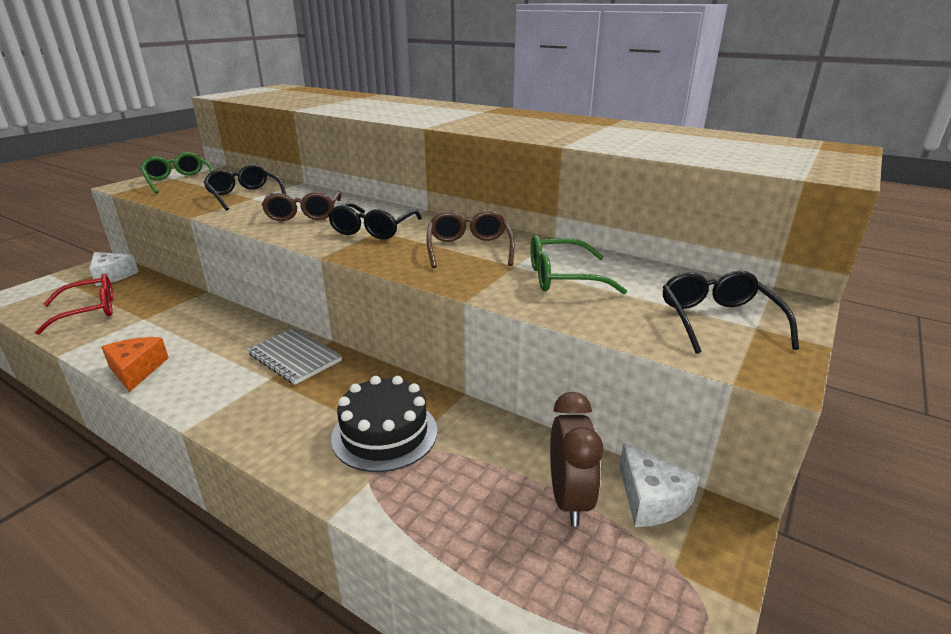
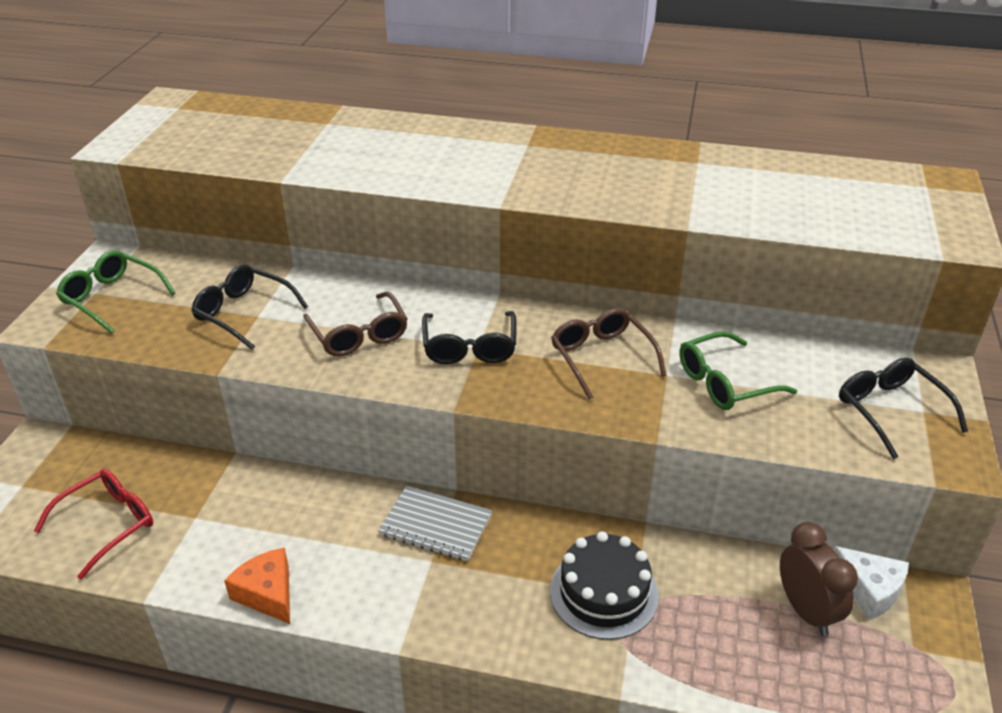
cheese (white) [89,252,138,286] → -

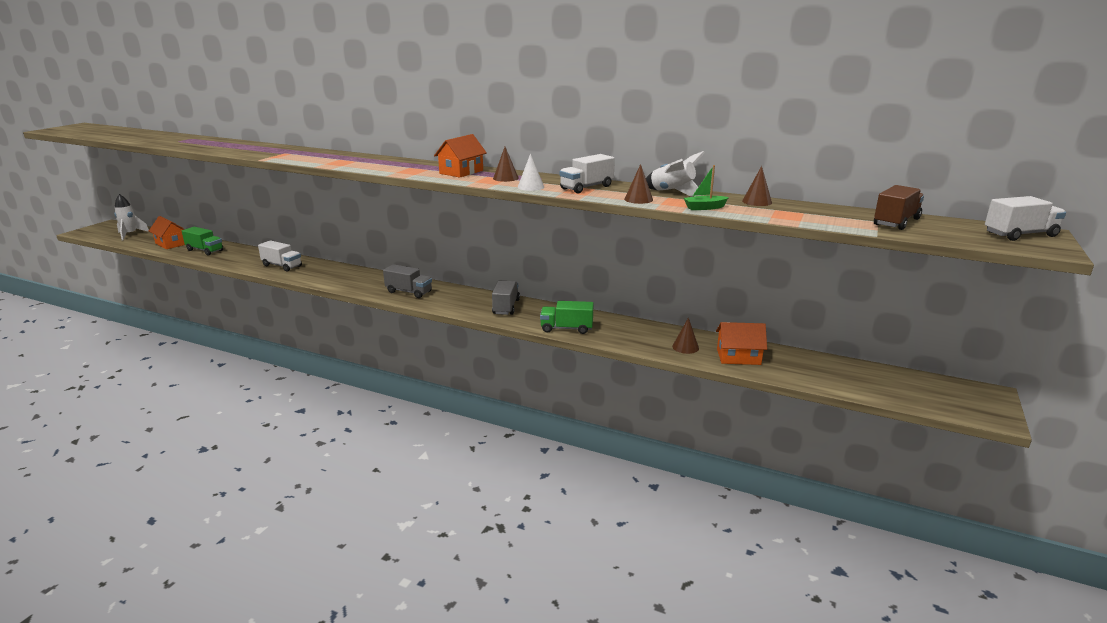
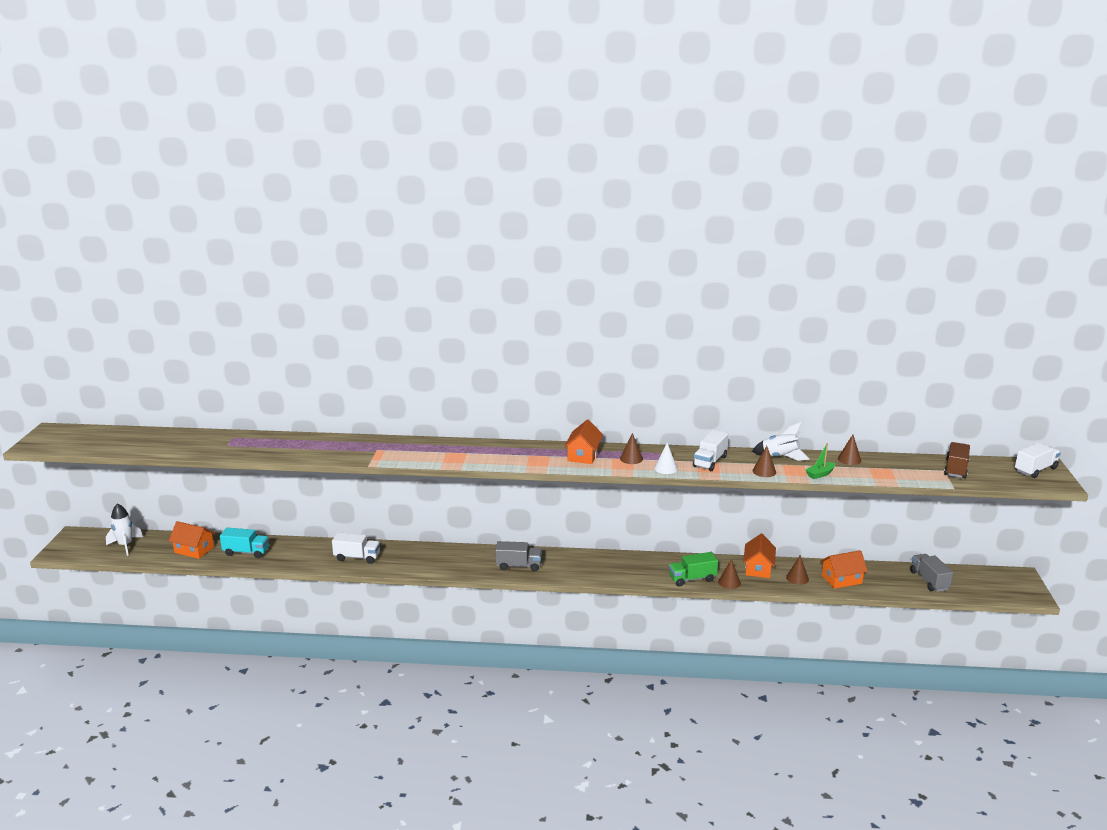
truck (green) [182,227,224,255] → truck (turquoise) [220,528,269,558]
truck (grey) [492,281,520,315] → truck (grey) [910,554,953,592], moved
- → cone (brown) [718,559,741,589]
- → house (orange) [743,534,776,578]

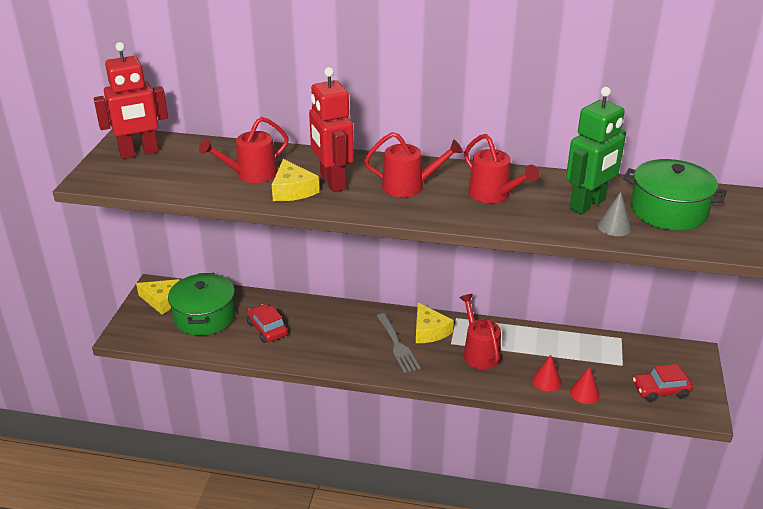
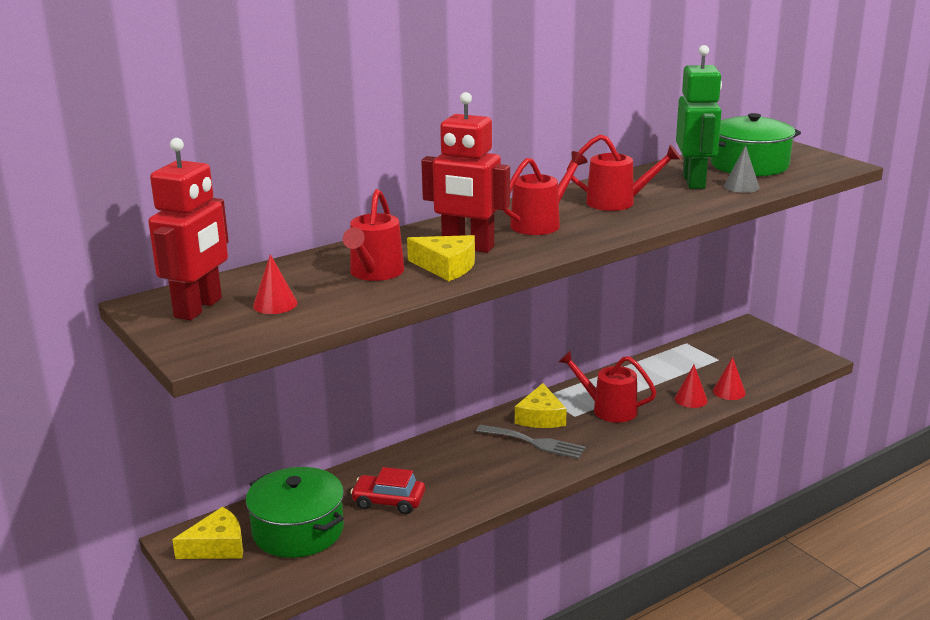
cheese (yellow) [416,303,454,343] → cheese (yellow) [515,383,567,428], 75 degrees clockwise
car (red) [633,364,693,402] → -
- → cone (red) [253,254,297,314]

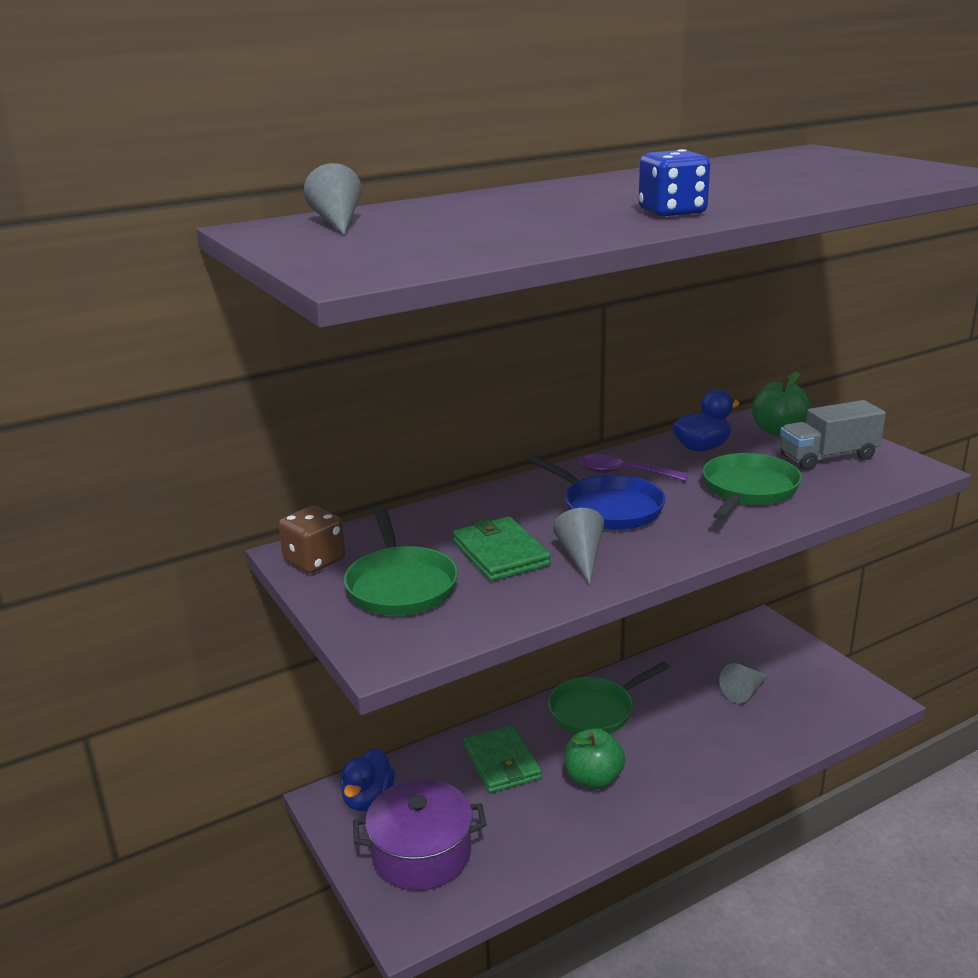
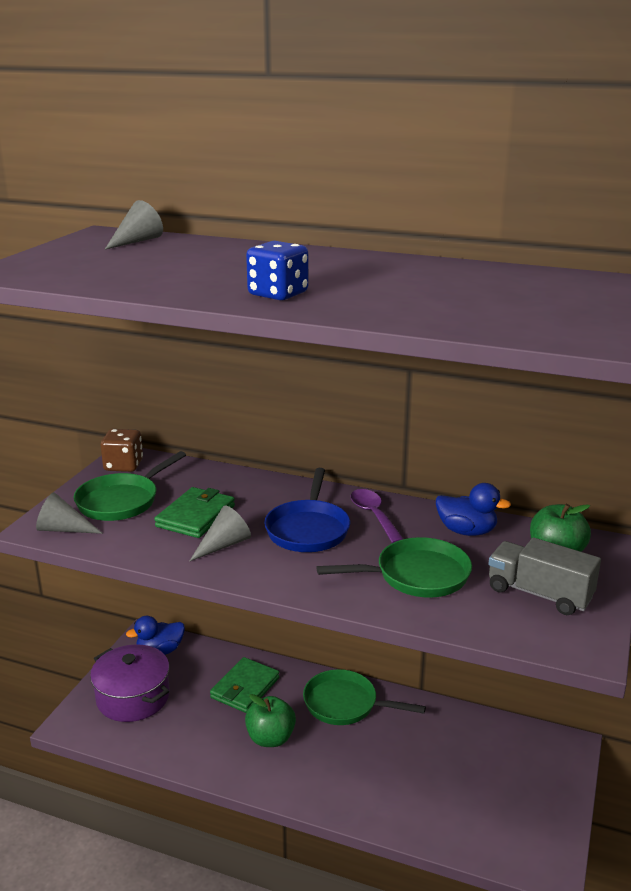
cone (grey) [719,663,769,703] → cone (grey) [36,492,103,534], moved

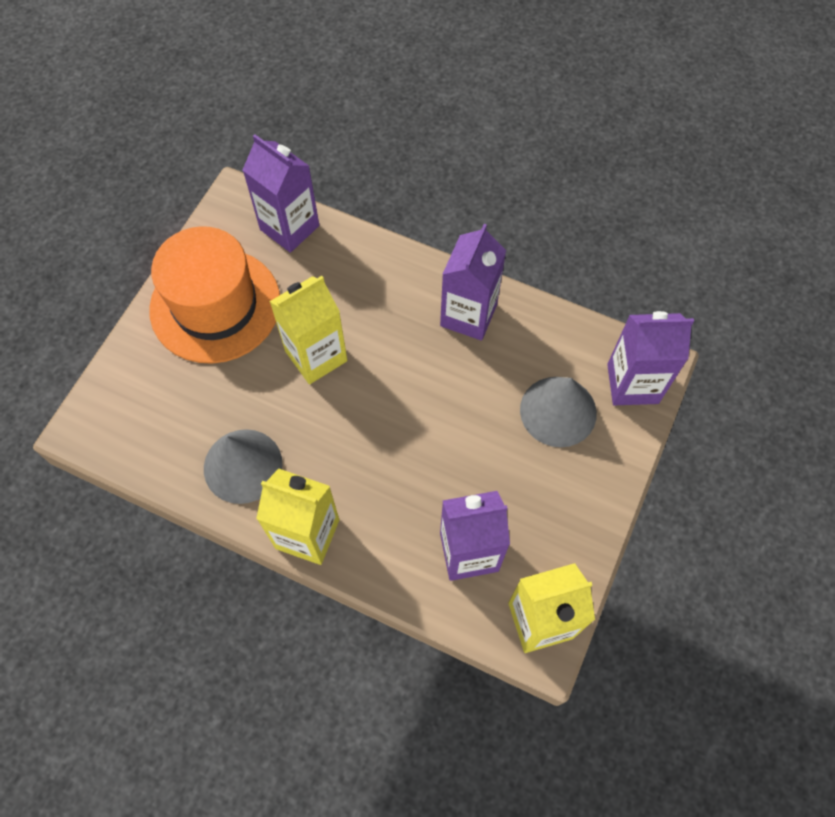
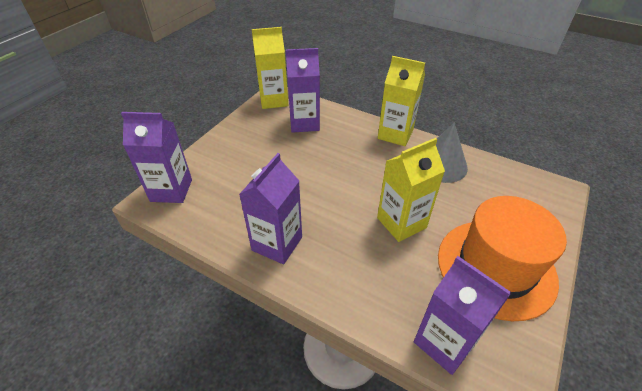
cone (grey) [520,377,597,447] → -

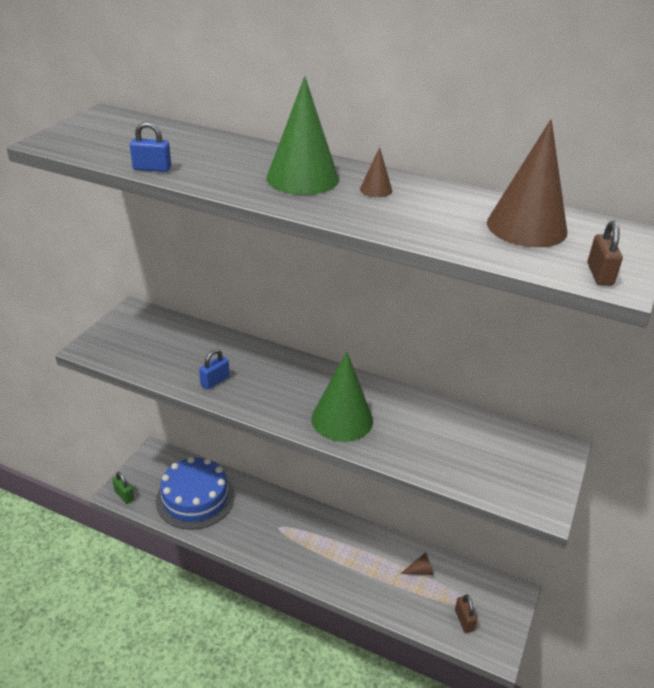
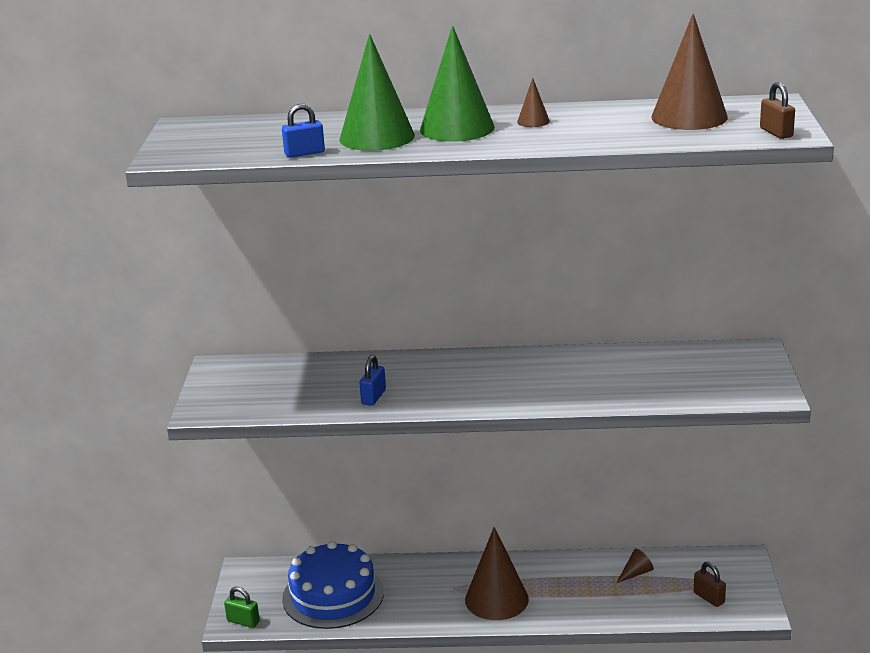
cone (green) [311,352,373,442] → cone (green) [339,34,415,151], moved
- → cone (brown) [465,527,529,620]

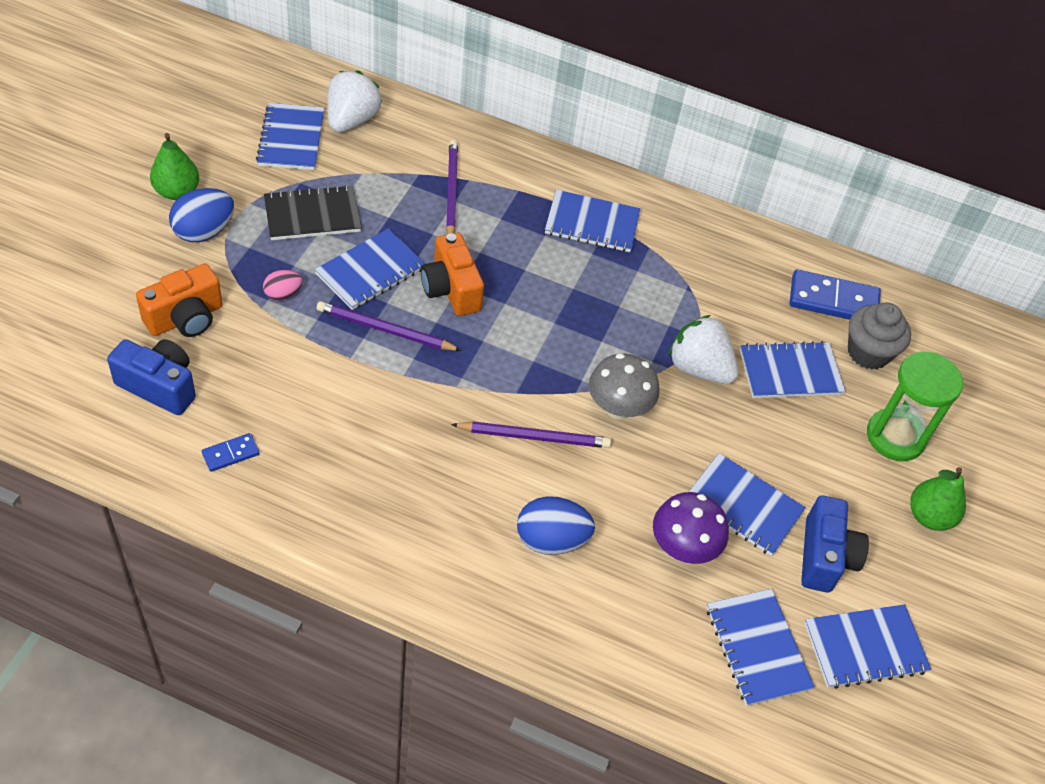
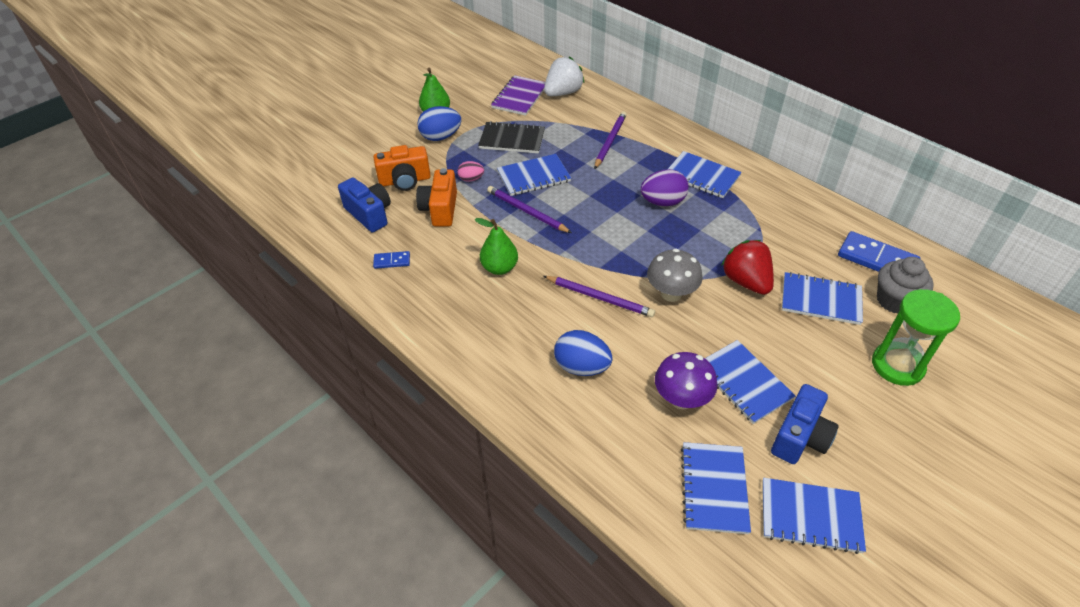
notebook (blue) [256,103,324,170] → notebook (purple) [491,75,545,116]
camera (orange) [421,233,484,316] → camera (orange) [416,168,457,227], moved
strawberry (white) [668,315,738,384] → strawberry (red) [722,240,774,295]
pear (green) [910,467,966,531] → pear (green) [475,218,518,275], moved
- → egg (purple) [640,169,689,206]

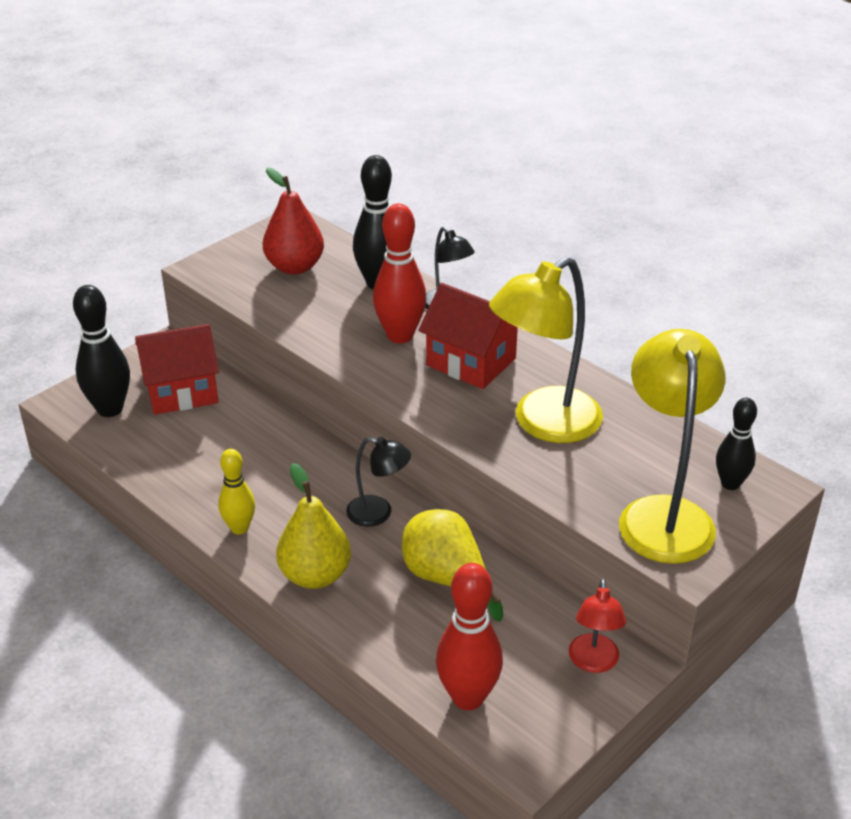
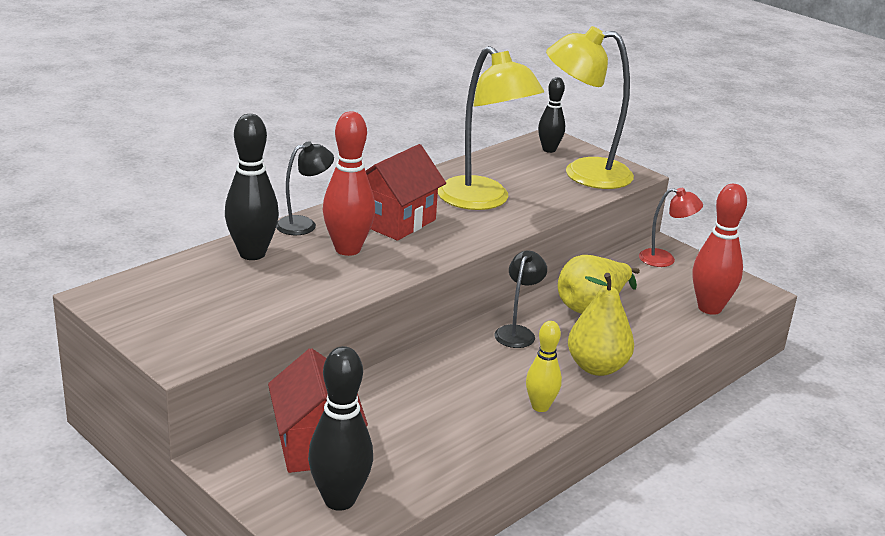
pear (red) [263,168,324,275] → -

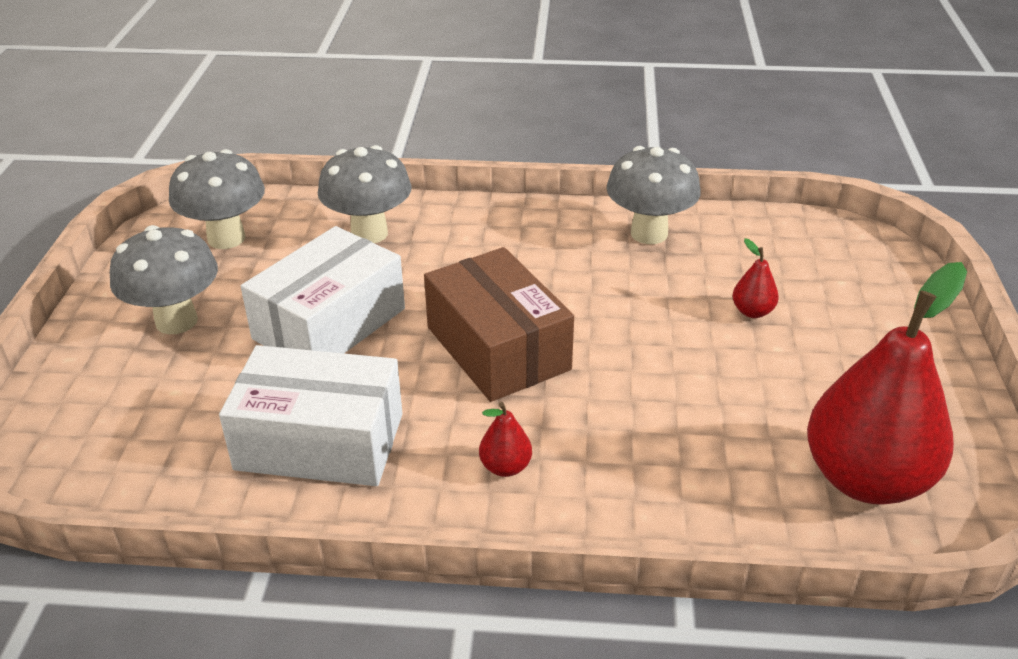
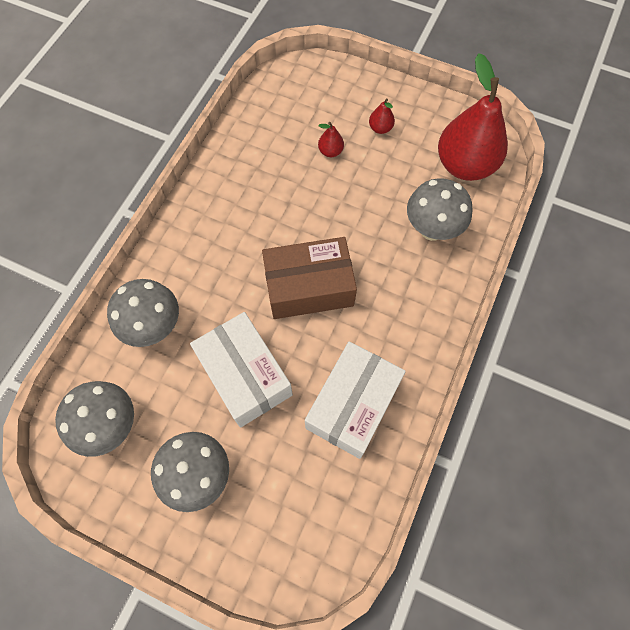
pear (red) [479,402,532,477] → pear (red) [369,99,395,134], moved
mushroom (grey) [606,146,701,244] → mushroom (grey) [407,178,473,241], moved

